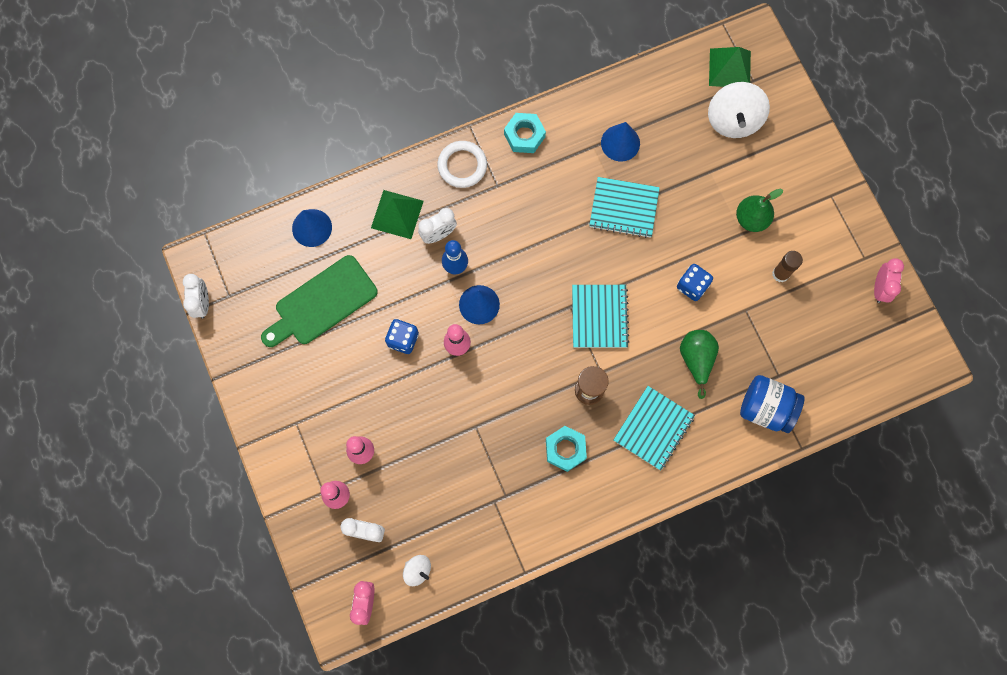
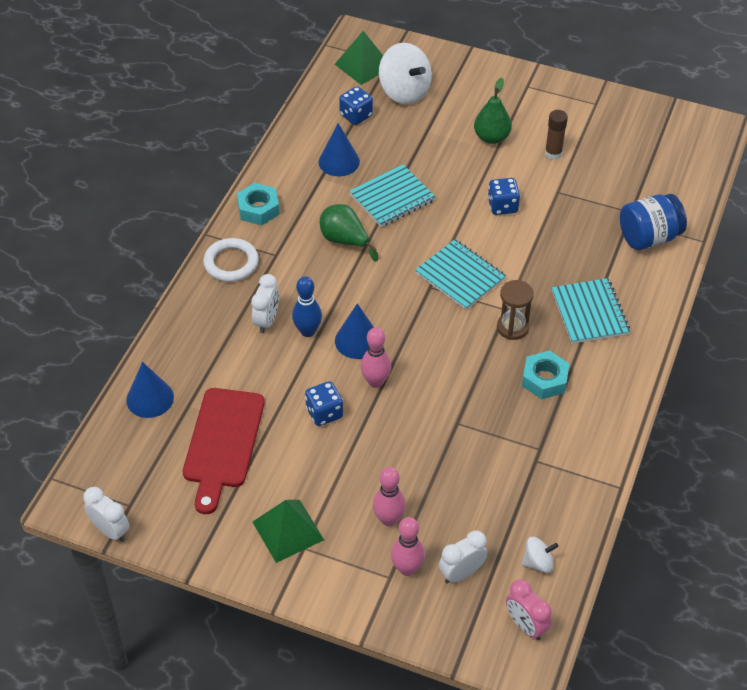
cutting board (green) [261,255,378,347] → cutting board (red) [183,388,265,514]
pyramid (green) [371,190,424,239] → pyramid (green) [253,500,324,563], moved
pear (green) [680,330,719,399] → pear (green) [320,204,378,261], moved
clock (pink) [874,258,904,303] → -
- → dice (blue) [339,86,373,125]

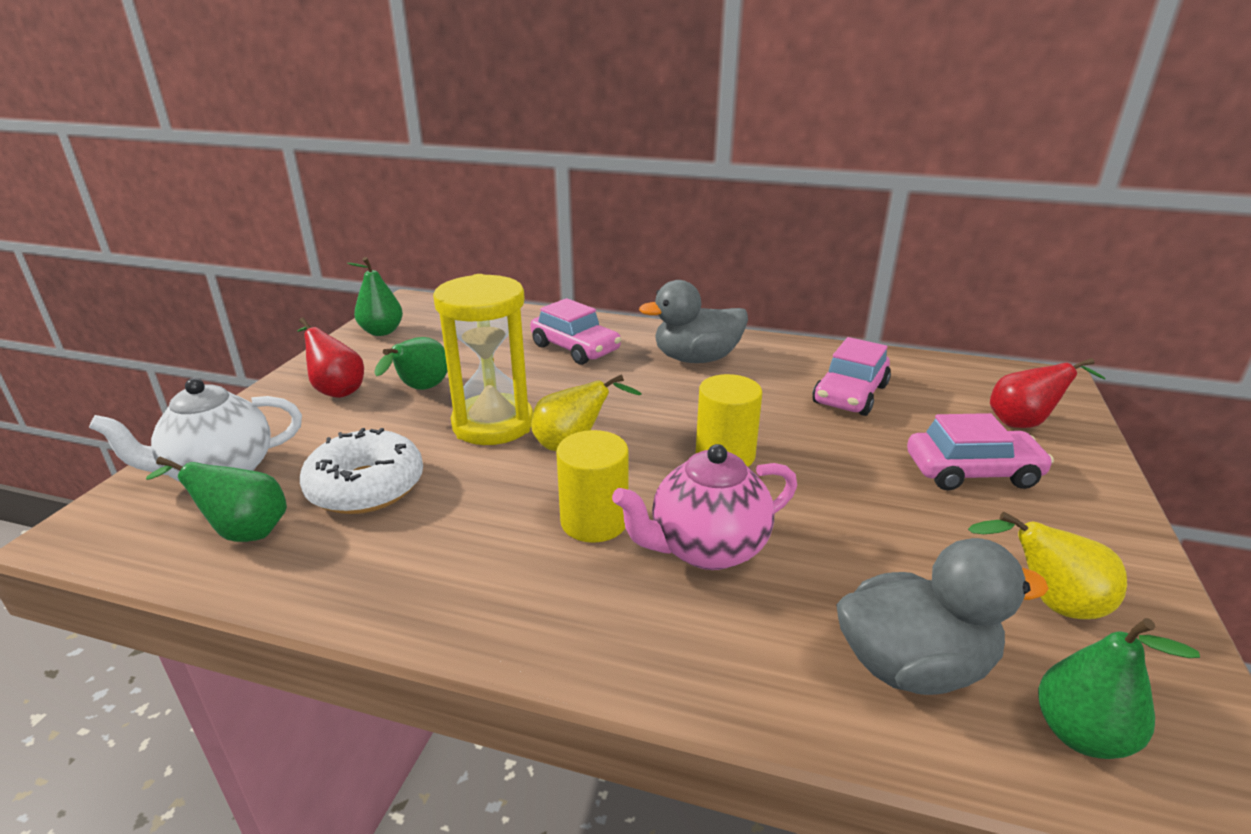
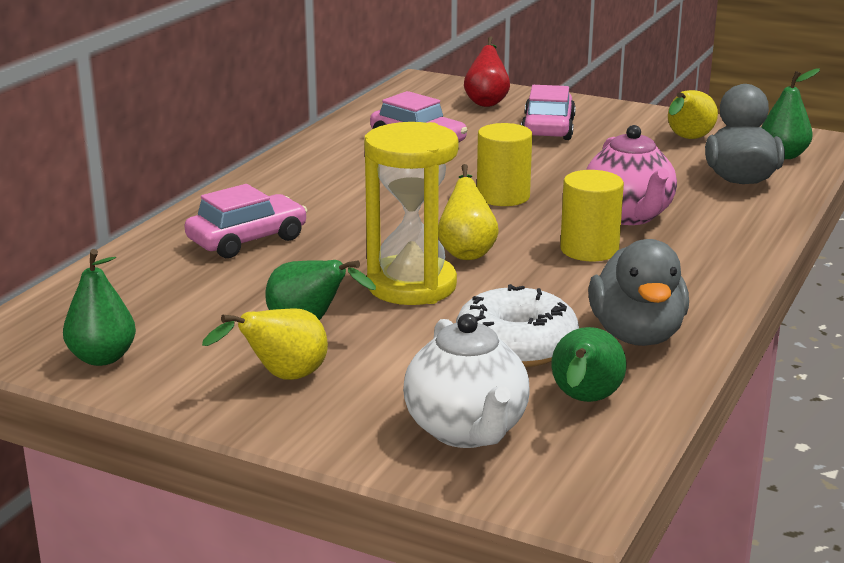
pear (red) [297,318,364,398] → pear (yellow) [202,308,328,380]
duck (grey) [639,280,748,363] → duck (grey) [588,239,689,346], moved

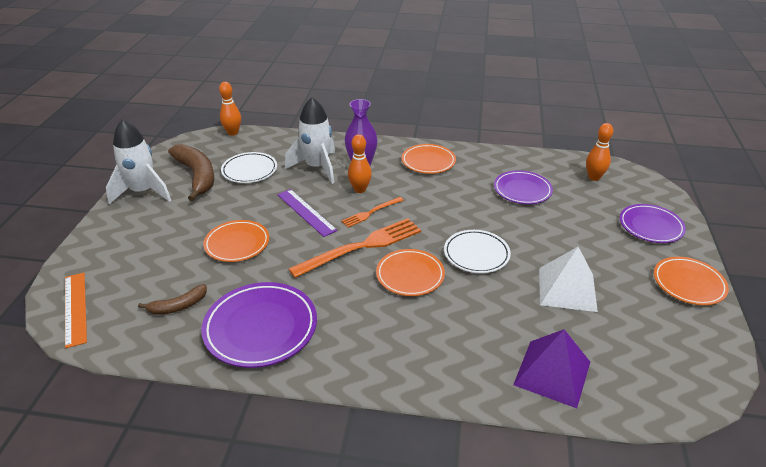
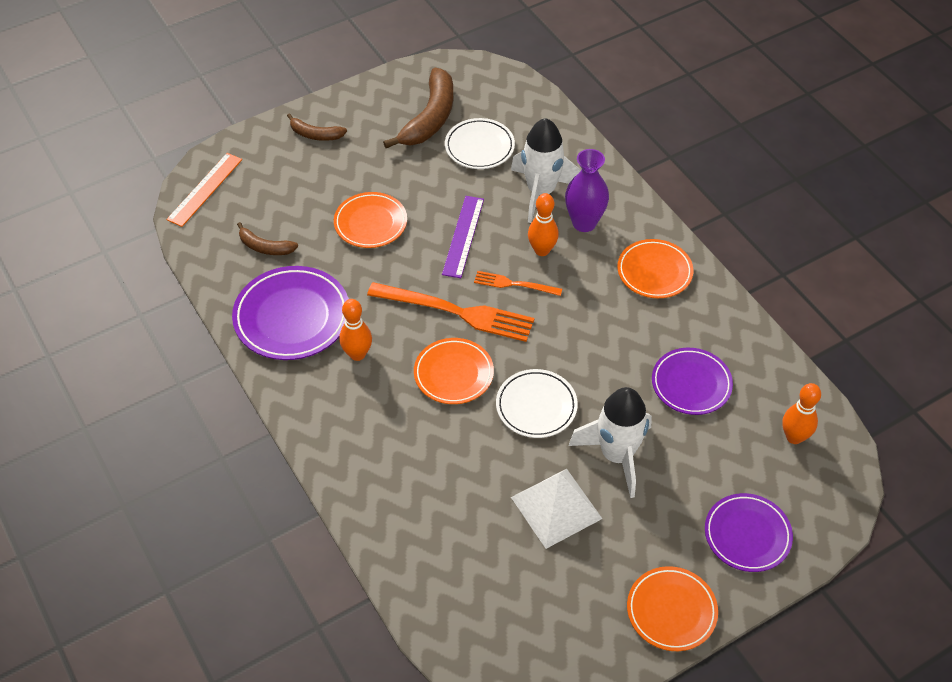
rocket (white) [106,119,171,204] → rocket (white) [569,387,652,498], moved
bowling pin (orange) [219,82,241,136] → bowling pin (orange) [339,299,372,361], moved
pyramid (purple) [513,329,590,408] → -
- → banana (brown) [287,113,347,141]

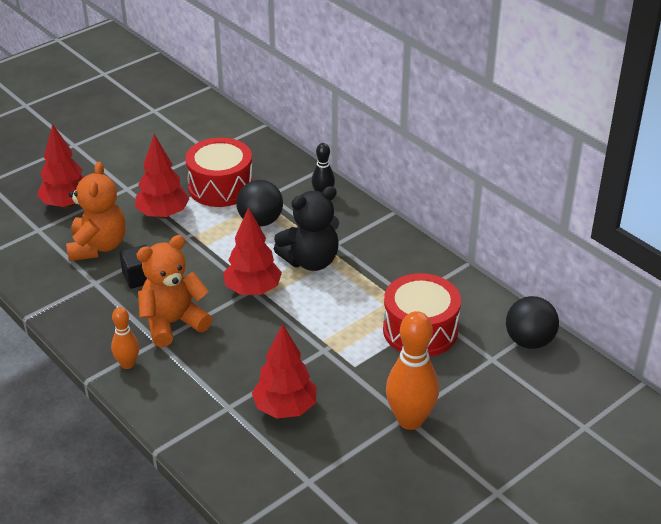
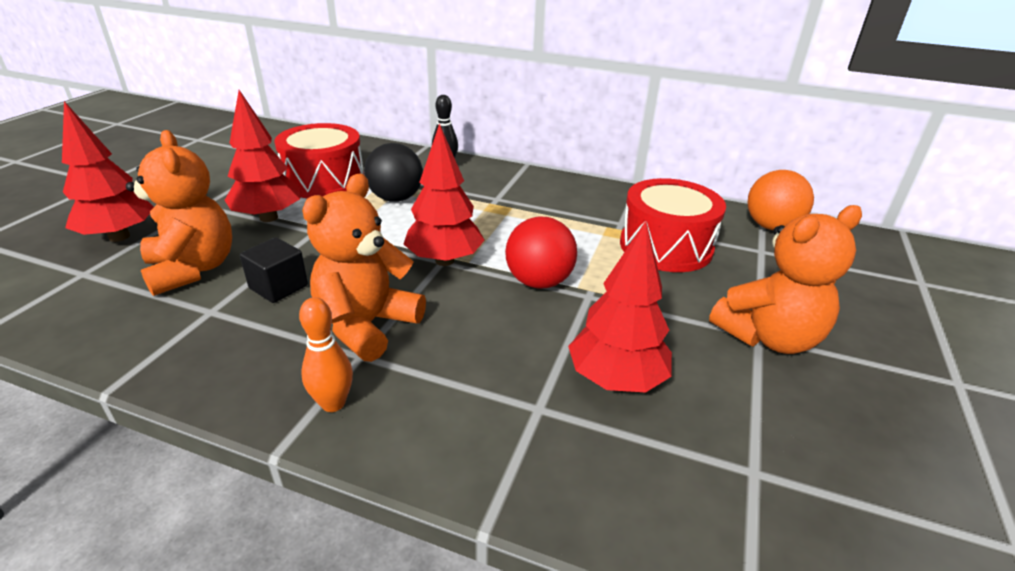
teddy bear (black) [274,186,339,271] → -
bowling pin (orange) [386,311,439,430] → teddy bear (orange) [709,205,862,354]
ball (black) [506,296,559,349] → ball (orange) [747,170,814,230]
- → ball (red) [505,217,577,289]

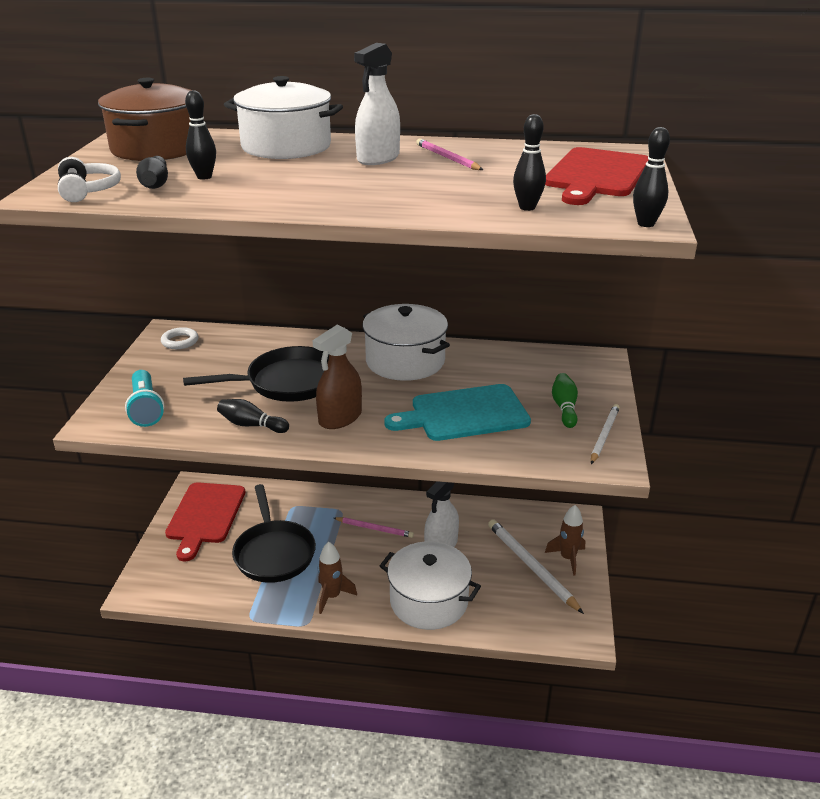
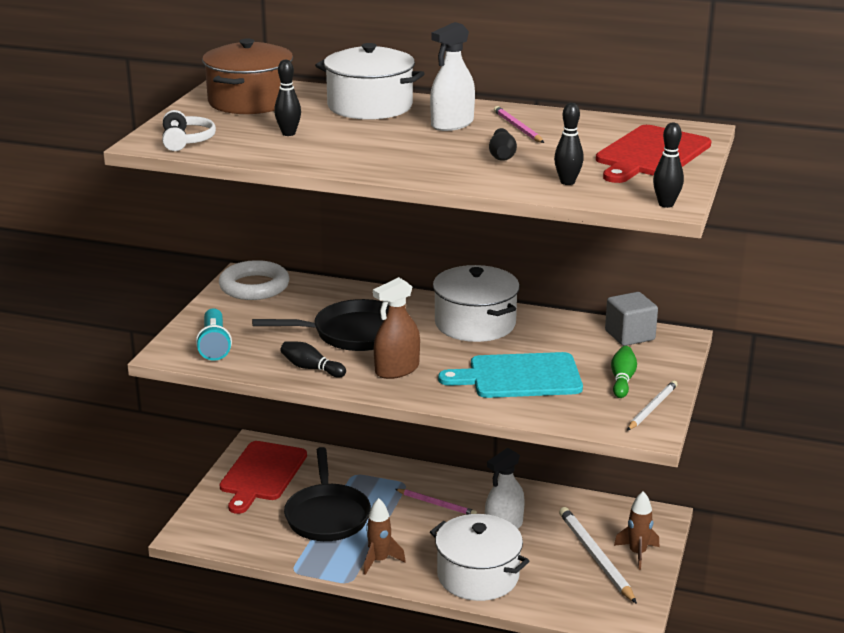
bowling pin (black) [136,156,168,189] → bowling pin (black) [489,128,517,161], moved
ring (white) [161,327,198,349] → ring (white) [219,260,289,300], x1.88
- → cube (grey) [605,292,658,346]

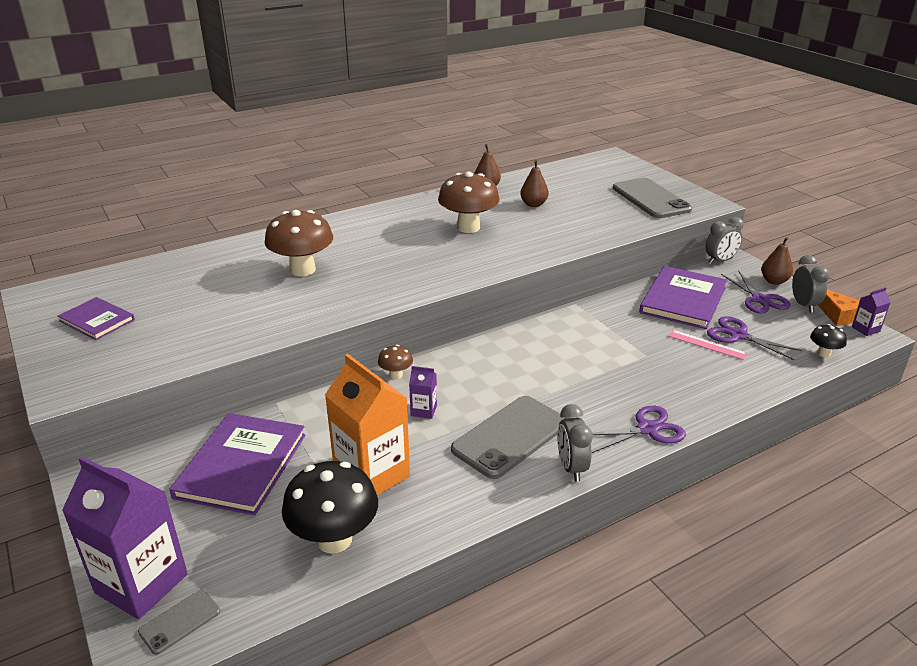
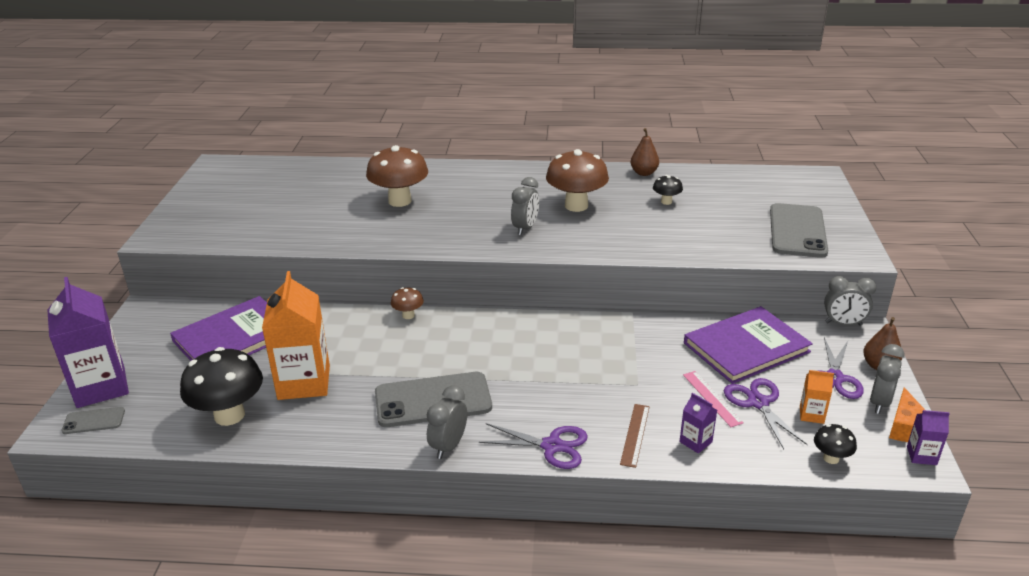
book (purple) [58,297,135,340] → -
carton (purple) [409,366,437,419] → carton (purple) [679,393,717,454], moved
pear (brown) [520,160,549,207] → mushroom (black) [653,175,683,205]
- → clock (grey) [511,177,539,235]
- → ruler (brown) [620,404,650,468]
- → carton (orange) [800,370,834,424]

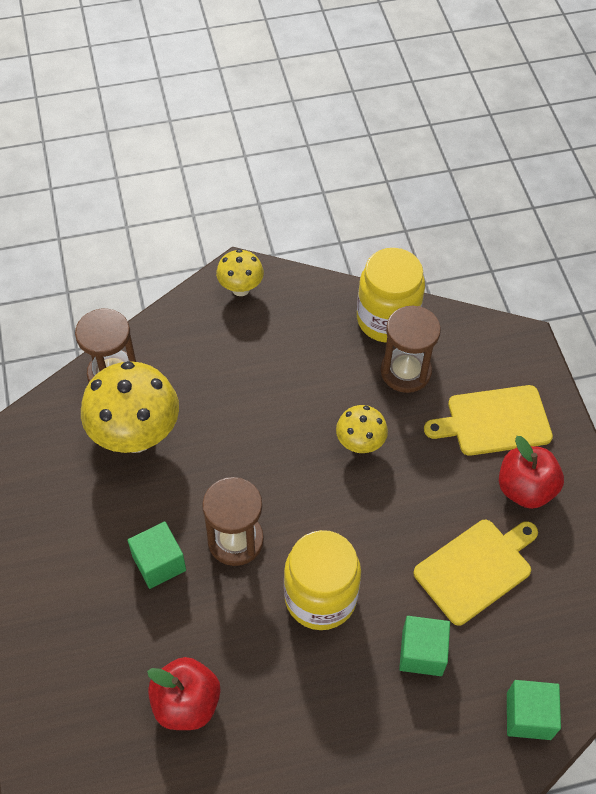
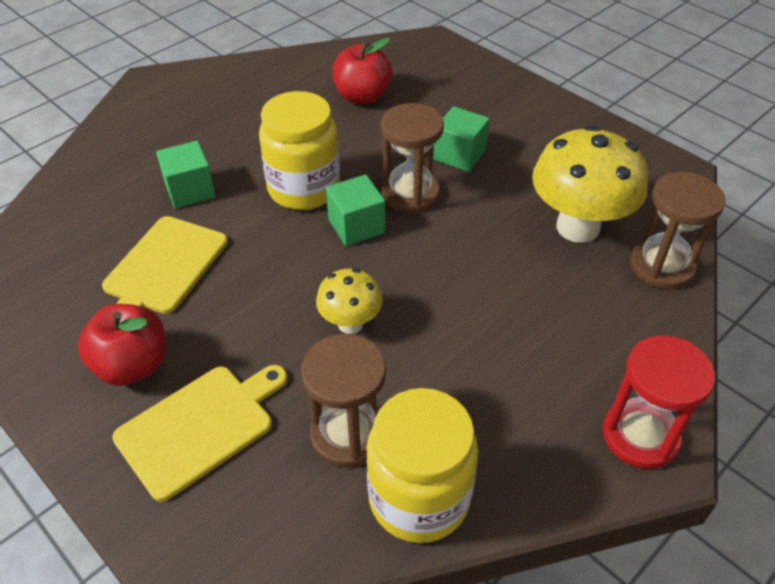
mushroom (yellow) [216,249,264,296] → hourglass (red) [603,335,715,469]
cube (green) [507,680,561,740] → cube (green) [326,174,385,246], moved

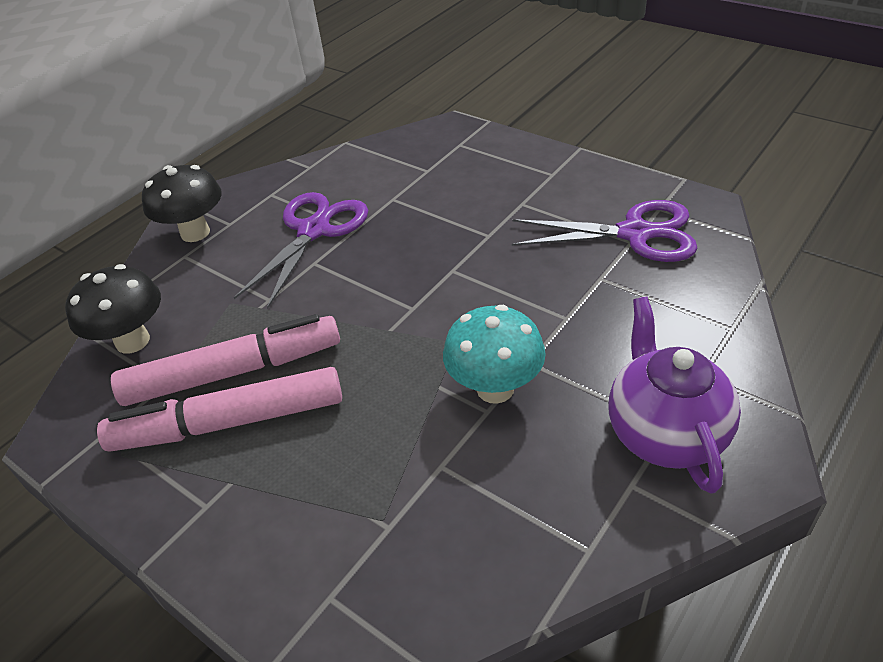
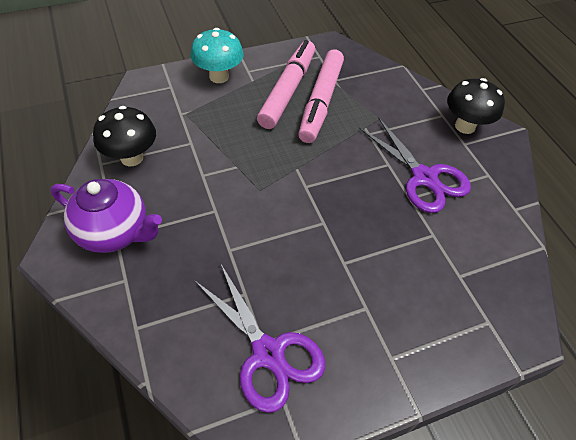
mushroom (black) [65,264,161,354] → mushroom (black) [93,106,156,166], moved
mushroom (turquoise) [443,305,546,404] → mushroom (turquoise) [191,28,244,83], moved
scissors (purple) [512,200,697,262] → scissors (purple) [194,263,325,413], 75 degrees counterclockwise

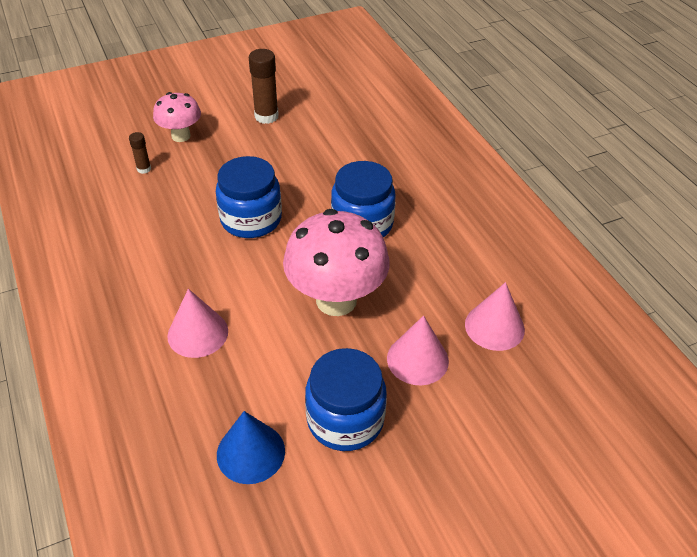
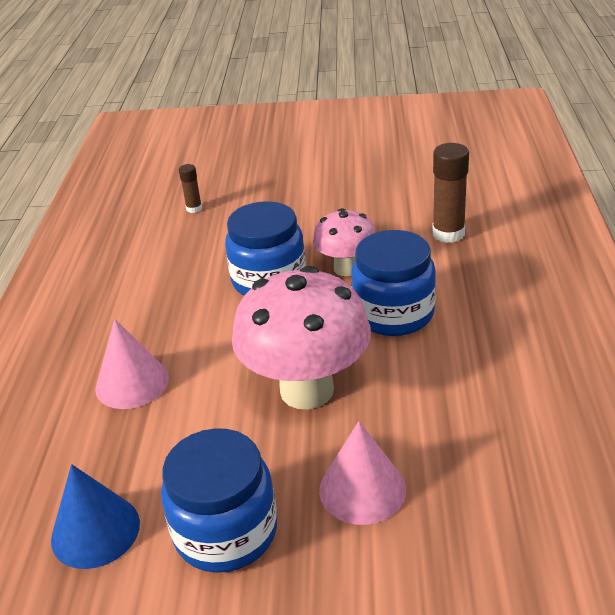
mushroom (pink) [153,92,201,142] → mushroom (pink) [313,208,376,276], moved
glue stick (brown) [249,49,279,124] → glue stick (brown) [432,143,469,243], moved
cone (pink) [465,282,525,351] → -

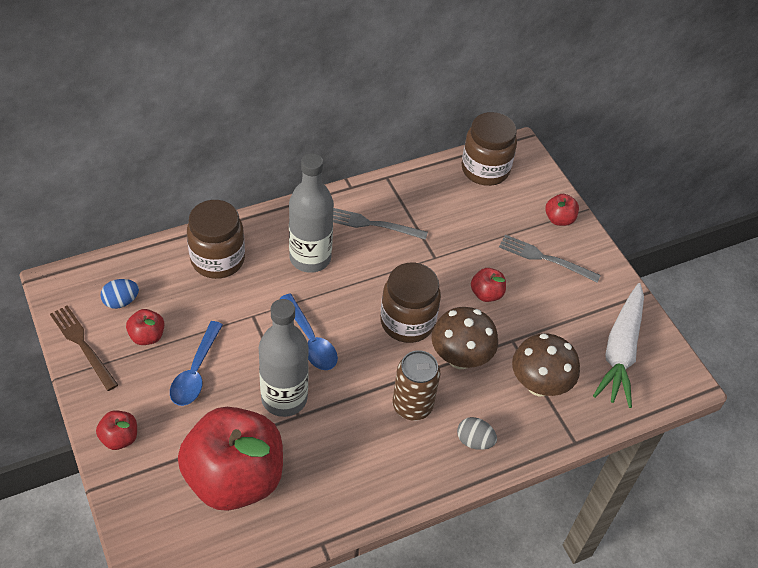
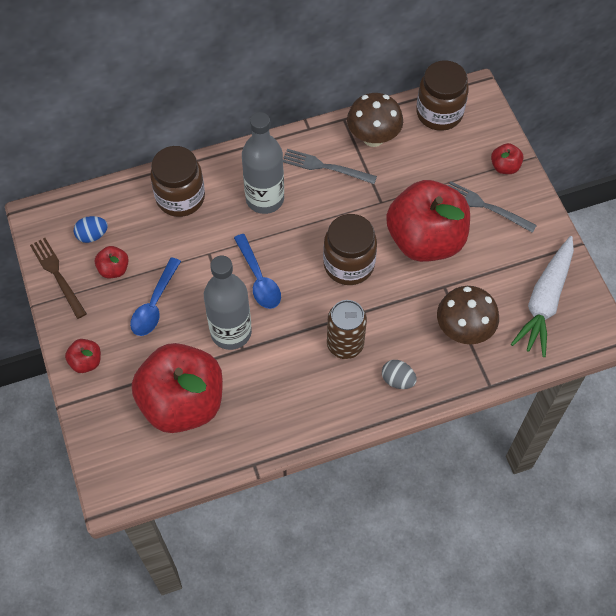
mushroom (brown) [431,307,498,369] → mushroom (brown) [347,93,403,147], moved
apple (red) [471,268,506,302] → apple (red) [386,180,470,262], x2.50

